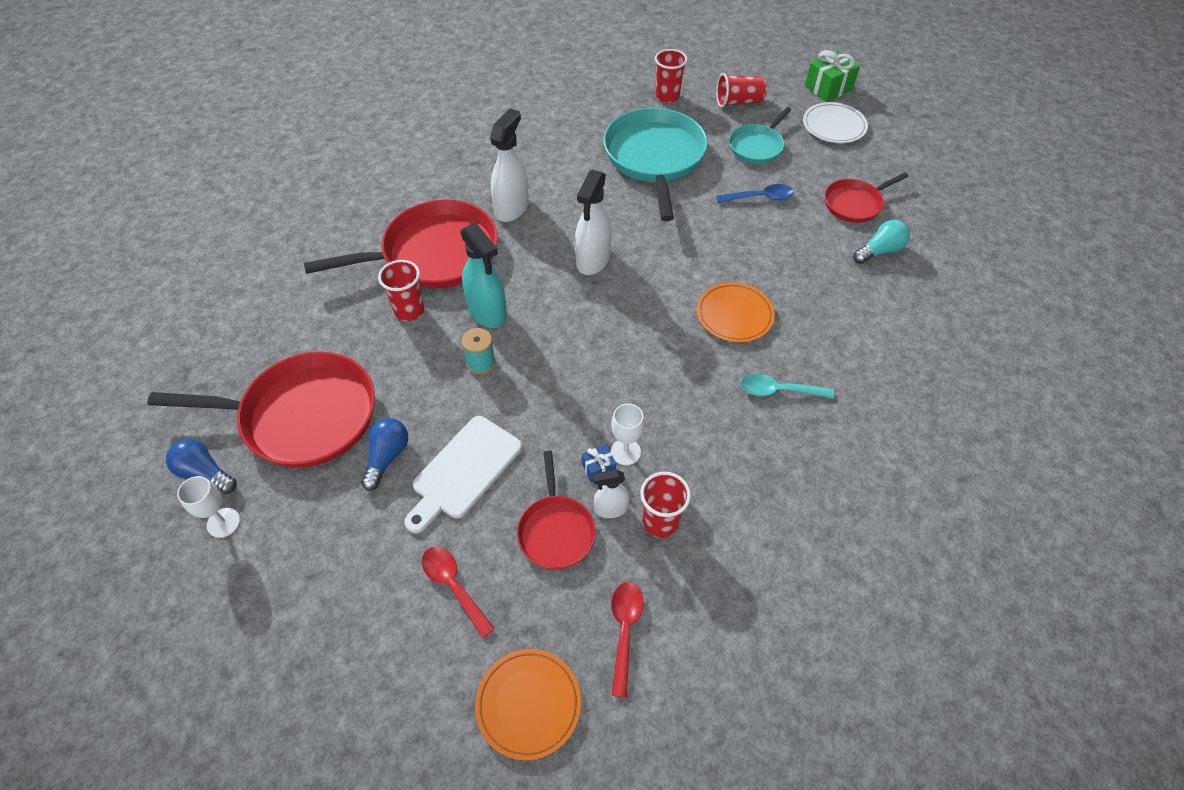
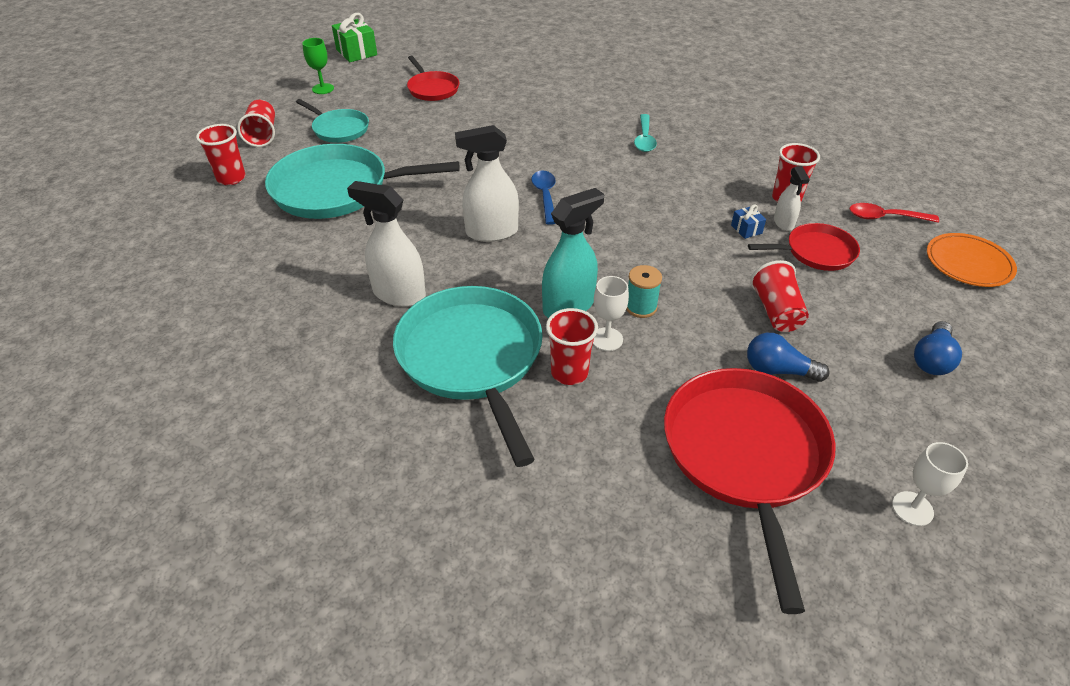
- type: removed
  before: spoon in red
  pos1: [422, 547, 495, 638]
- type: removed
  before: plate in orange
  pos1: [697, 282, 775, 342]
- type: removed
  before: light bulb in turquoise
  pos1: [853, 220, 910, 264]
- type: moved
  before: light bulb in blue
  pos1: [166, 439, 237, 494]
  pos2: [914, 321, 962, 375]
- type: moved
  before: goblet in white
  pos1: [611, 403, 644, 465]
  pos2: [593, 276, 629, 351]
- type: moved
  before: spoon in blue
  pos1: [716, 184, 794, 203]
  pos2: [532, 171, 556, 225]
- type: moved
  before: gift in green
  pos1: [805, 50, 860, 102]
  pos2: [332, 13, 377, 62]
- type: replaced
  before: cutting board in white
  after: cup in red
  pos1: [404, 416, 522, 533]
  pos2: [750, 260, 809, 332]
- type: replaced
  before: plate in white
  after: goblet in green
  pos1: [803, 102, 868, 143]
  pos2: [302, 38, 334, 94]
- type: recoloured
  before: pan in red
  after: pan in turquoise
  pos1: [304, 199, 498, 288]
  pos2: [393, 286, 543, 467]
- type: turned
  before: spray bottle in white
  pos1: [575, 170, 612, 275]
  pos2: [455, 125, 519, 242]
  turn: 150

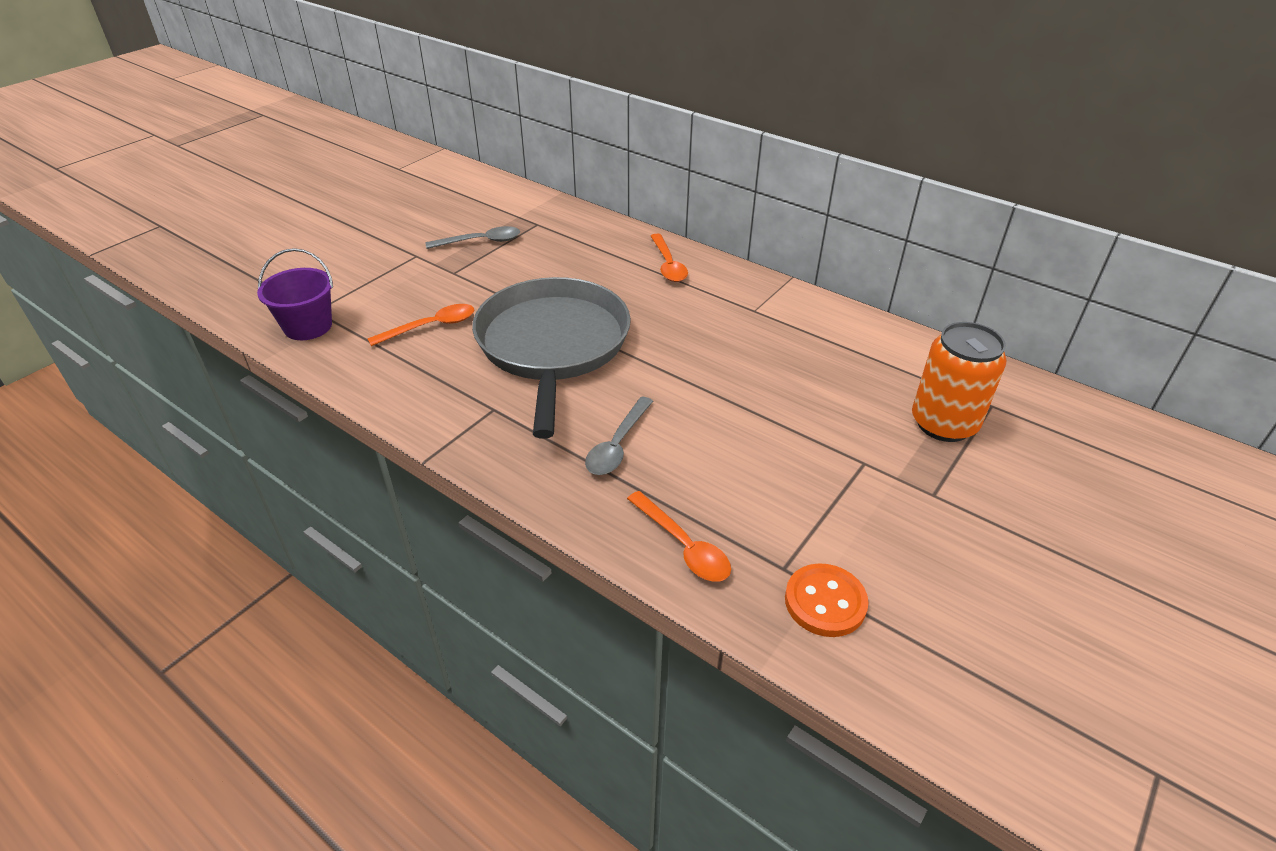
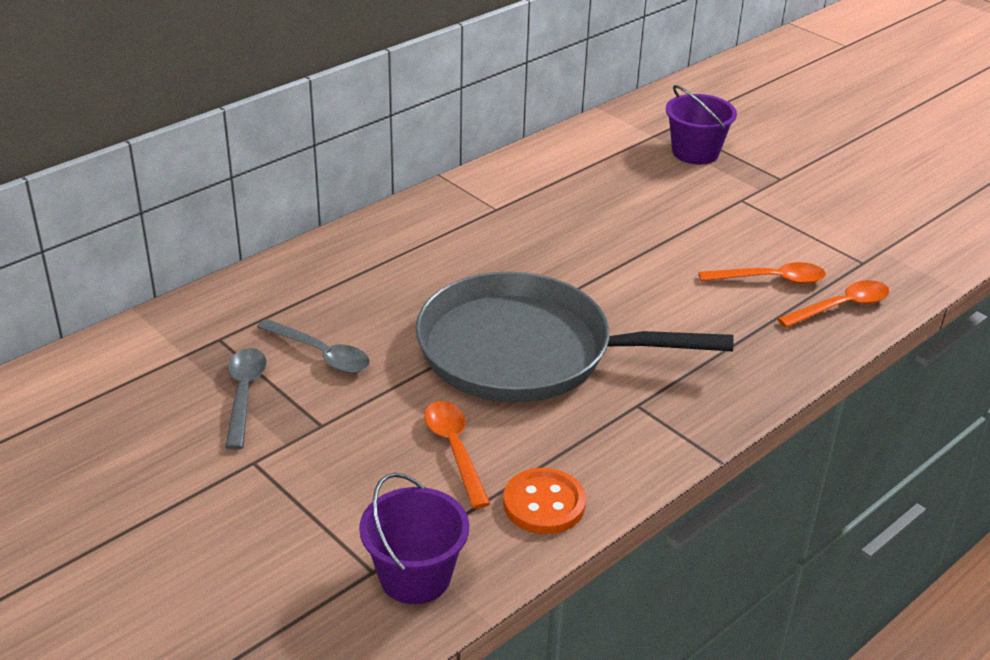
- type: moved
  before: spoon in grey
  pos1: [585, 397, 653, 475]
  pos2: [257, 319, 370, 373]
- type: moved
  before: spoon in orange
  pos1: [651, 234, 688, 282]
  pos2: [699, 262, 826, 284]
- type: moved
  before: button in orange
  pos1: [785, 563, 868, 637]
  pos2: [503, 468, 586, 534]
- type: replaced
  before: can in orange
  after: bucket in purple
  pos1: [912, 322, 1007, 442]
  pos2: [666, 85, 737, 164]

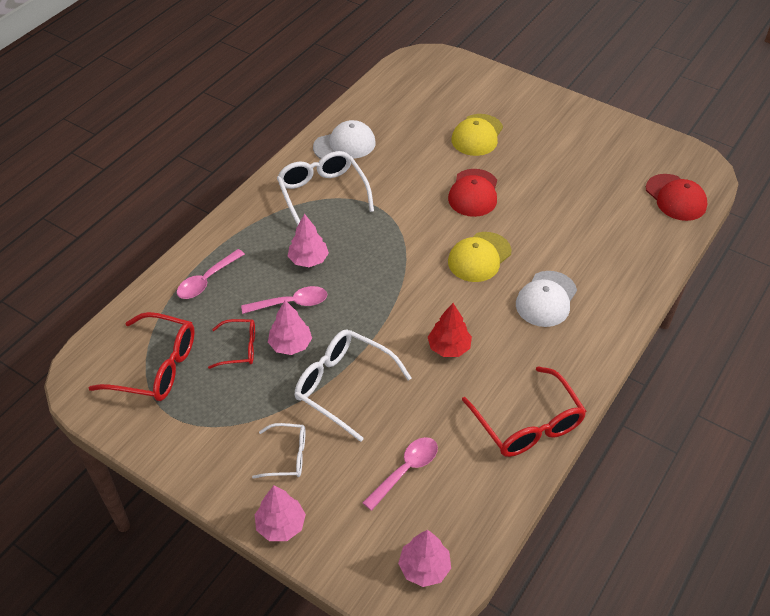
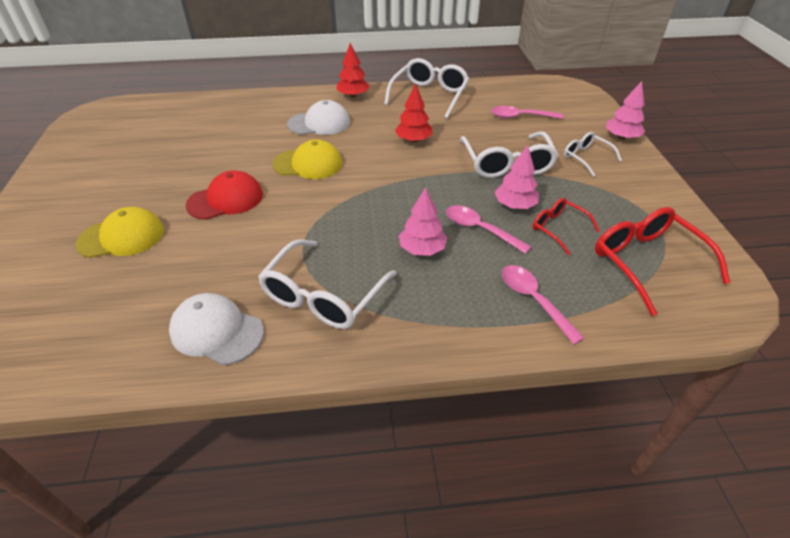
- type: removed
  before: tree in pink
  pos1: [398, 530, 451, 587]
- type: removed
  before: cap in red
  pos1: [646, 174, 707, 221]
- type: added
  after: tree in red
  pos2: [337, 43, 370, 98]
- type: recoloured
  before: glasses in red
  after: glasses in white
  pos1: [462, 366, 586, 457]
  pos2: [384, 58, 469, 119]
- type: turned
  before: spoon in pink
  pos1: [177, 249, 245, 299]
  pos2: [502, 265, 584, 344]
  turn: -120

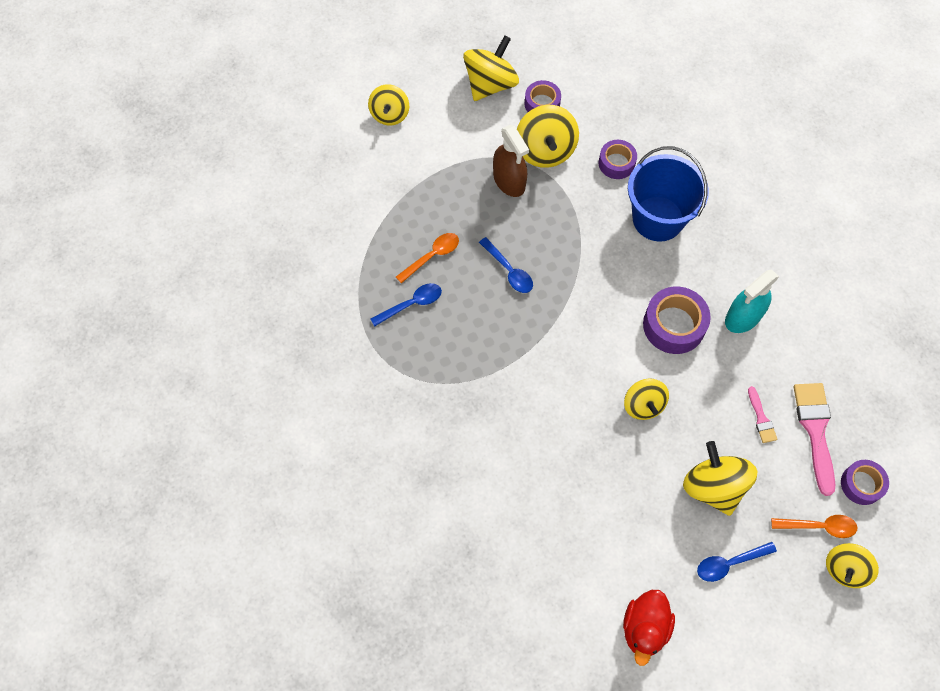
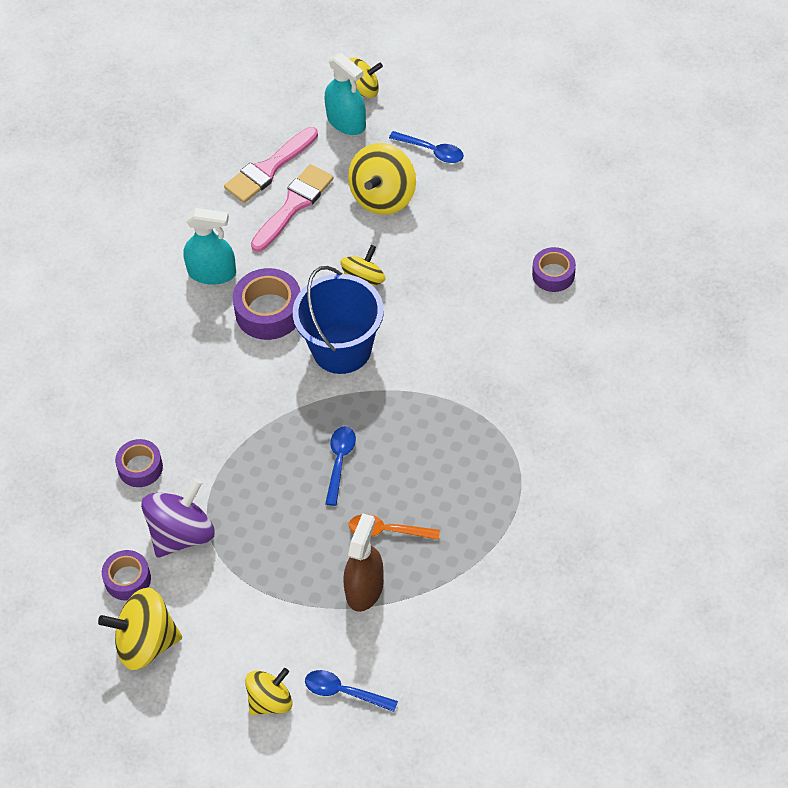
- type: removed
  before: duck in red
  pos1: [623, 590, 675, 666]
- type: moved
  before: spoon in blue
  pos1: [371, 283, 442, 327]
  pos2: [305, 670, 398, 712]
- type: moved
  before: spray bottle in brown
  pos1: [493, 125, 529, 197]
  pos2: [343, 513, 384, 612]
- type: moved
  before: bucket in blue
  pos1: [628, 146, 709, 242]
  pos2: [293, 266, 384, 374]
- type: moved
  before: tape in purple
  pos1: [841, 460, 889, 505]
  pos2: [532, 247, 576, 292]
- type: replaced
  before: spoon in orange
  after: spray bottle in turquoise
  pos1: [771, 515, 858, 538]
  pos2: [325, 53, 366, 135]
- type: recoloured
  before: spinning top in yellow
  after: spinning top in purple
  pos1: [517, 105, 579, 168]
  pos2: [141, 478, 215, 558]
- type: resized
  before: brush in pink
  pos1: [748, 386, 777, 443]
  pos2: [251, 164, 334, 252]
  scale: 1.93

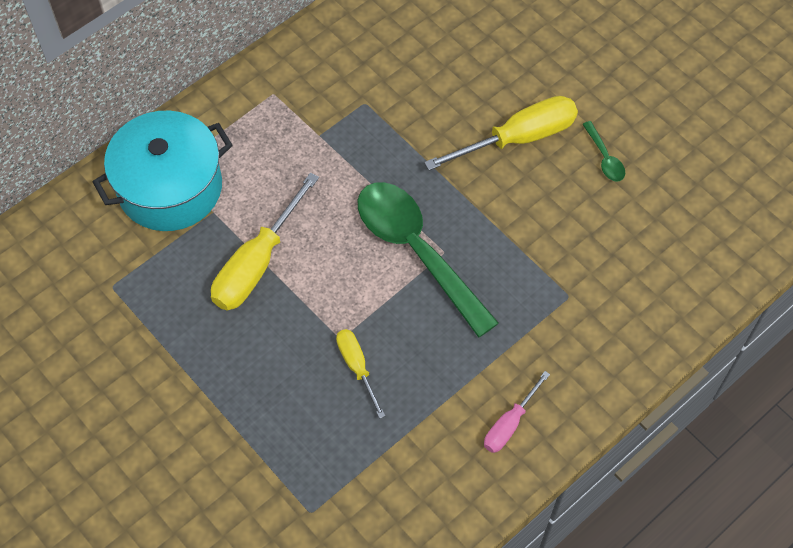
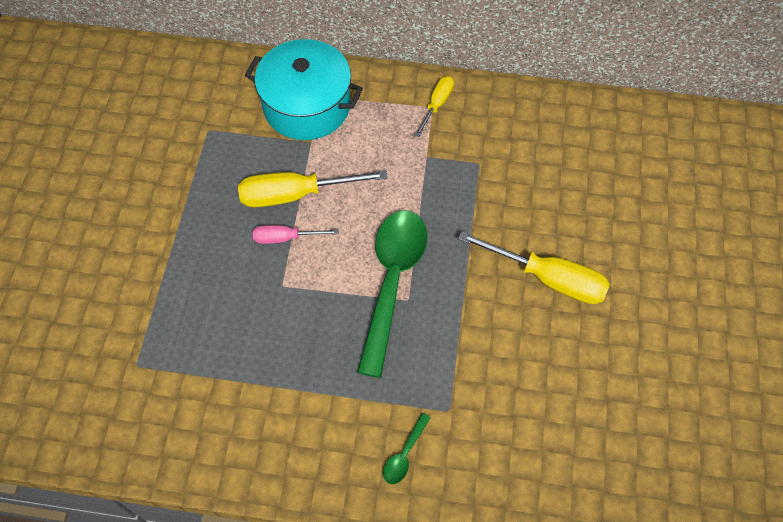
- type: moved
  before: screwdriver in yellow
  pos1: [336, 329, 385, 418]
  pos2: [415, 76, 454, 137]
- type: moved
  before: screwdriver in pink
  pos1: [484, 371, 550, 453]
  pos2: [253, 225, 338, 244]
- type: moved
  before: spoon in green
  pos1: [583, 121, 625, 182]
  pos2: [383, 413, 431, 484]

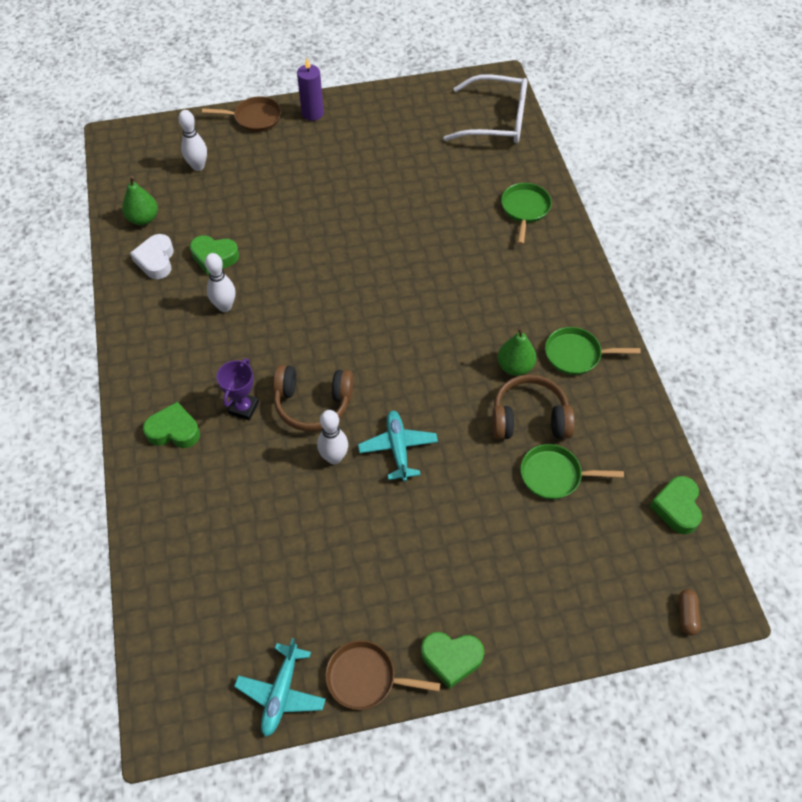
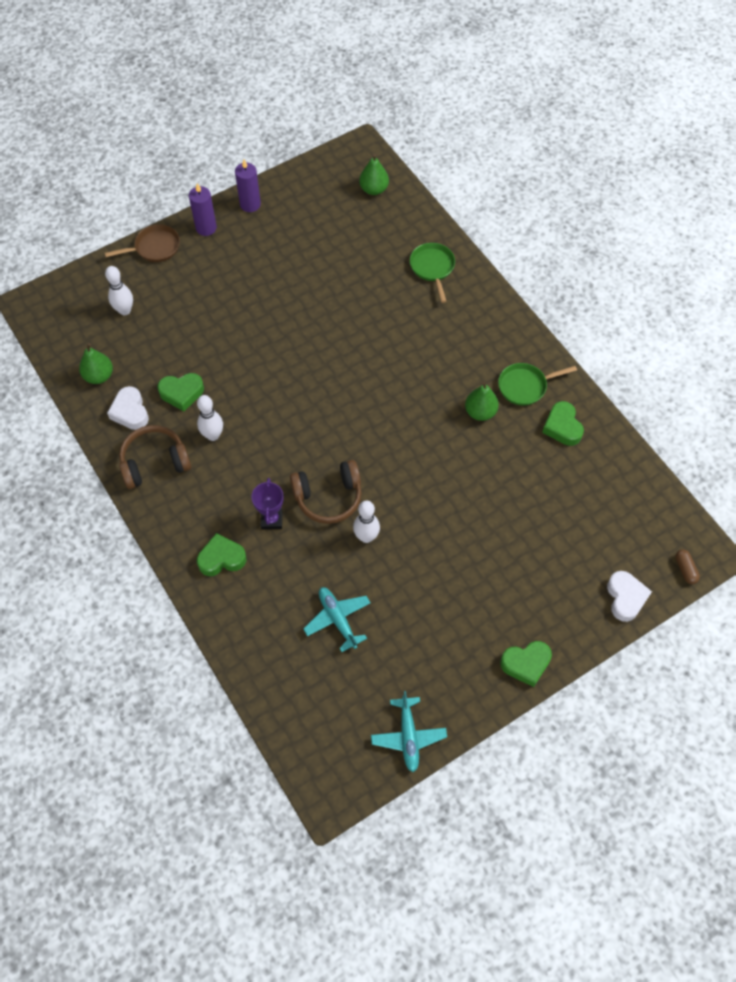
- type: removed
  before: pan in brown
  pos1: [325, 640, 441, 710]
- type: removed
  before: pan in green
  pos1: [520, 444, 624, 499]
- type: added
  after: candle in purple
  pos2: [235, 159, 261, 212]
- type: added
  after: heart in white
  pos2: [607, 571, 652, 622]
- type: moved
  before: plane in turquoise
  pos1: [358, 411, 438, 482]
  pos2: [303, 587, 371, 652]
- type: moved
  before: headphones in brown
  pos1: [492, 375, 575, 439]
  pos2: [119, 425, 191, 489]
- type: moved
  before: heart in green
  pos1: [650, 476, 702, 534]
  pos2: [542, 401, 584, 446]
- type: replaced
  before: glasses in white
  after: pear in green
  pos1: [444, 74, 528, 143]
  pos2: [359, 154, 389, 195]

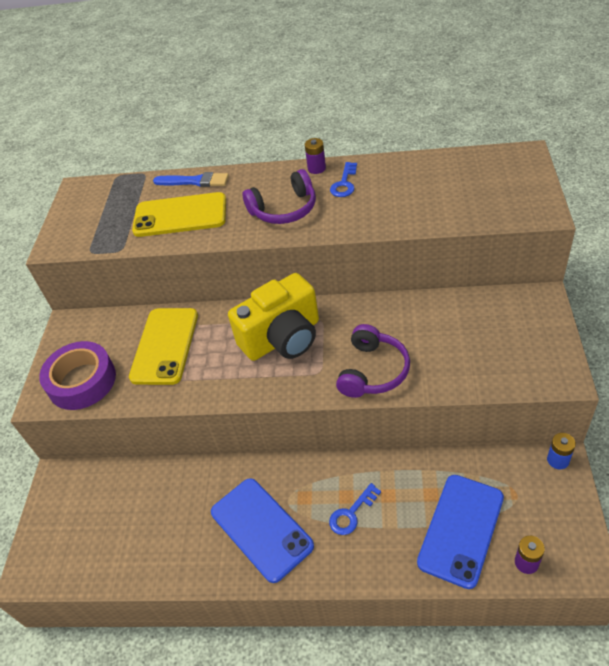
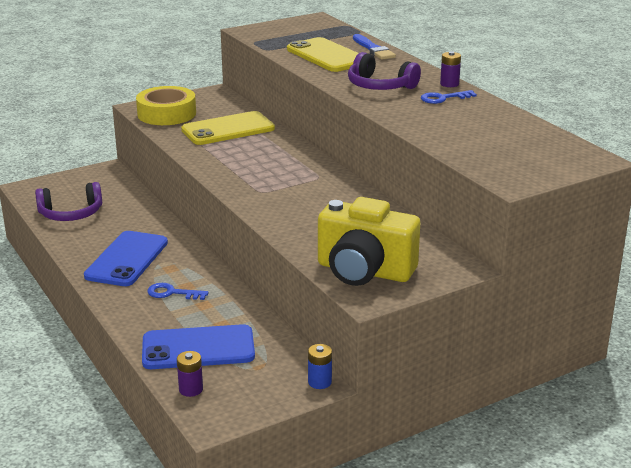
- type: moved
  before: camera in yellow
  pos1: [228, 273, 319, 361]
  pos2: [318, 197, 420, 286]
- type: moved
  before: headphones in purple
  pos1: [336, 324, 410, 398]
  pos2: [35, 182, 102, 221]
- type: recoloured
  before: tape in purple
  after: tape in yellow
  pos1: [39, 341, 116, 410]
  pos2: [136, 86, 196, 125]

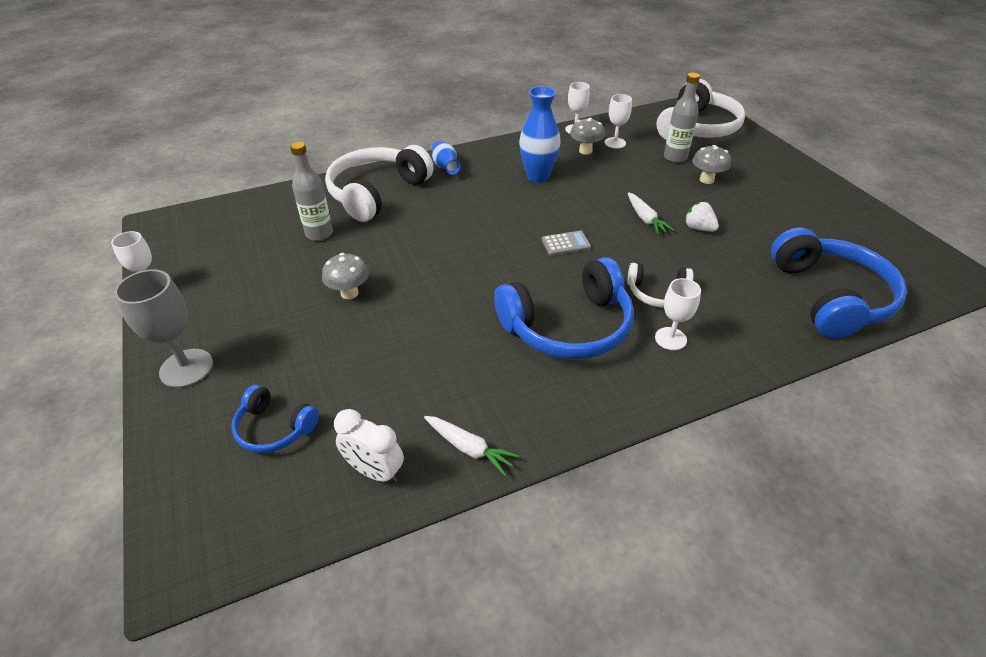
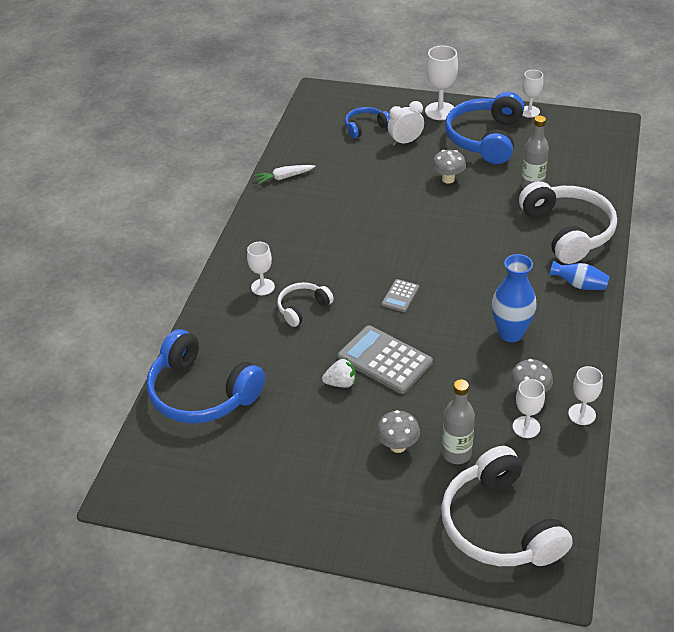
- type: moved
  before: clock in white
  pos1: [334, 409, 404, 483]
  pos2: [388, 101, 424, 146]
- type: moved
  before: headphones in blue
  pos1: [494, 257, 634, 359]
  pos2: [445, 92, 524, 164]
- type: replaced
  before: carrot in white
  after: calculator in grey
  pos1: [628, 192, 674, 235]
  pos2: [338, 325, 433, 394]
- type: recoloured
  before: goblet in grey
  after: goblet in white
  pos1: [114, 269, 213, 388]
  pos2: [425, 46, 458, 120]

